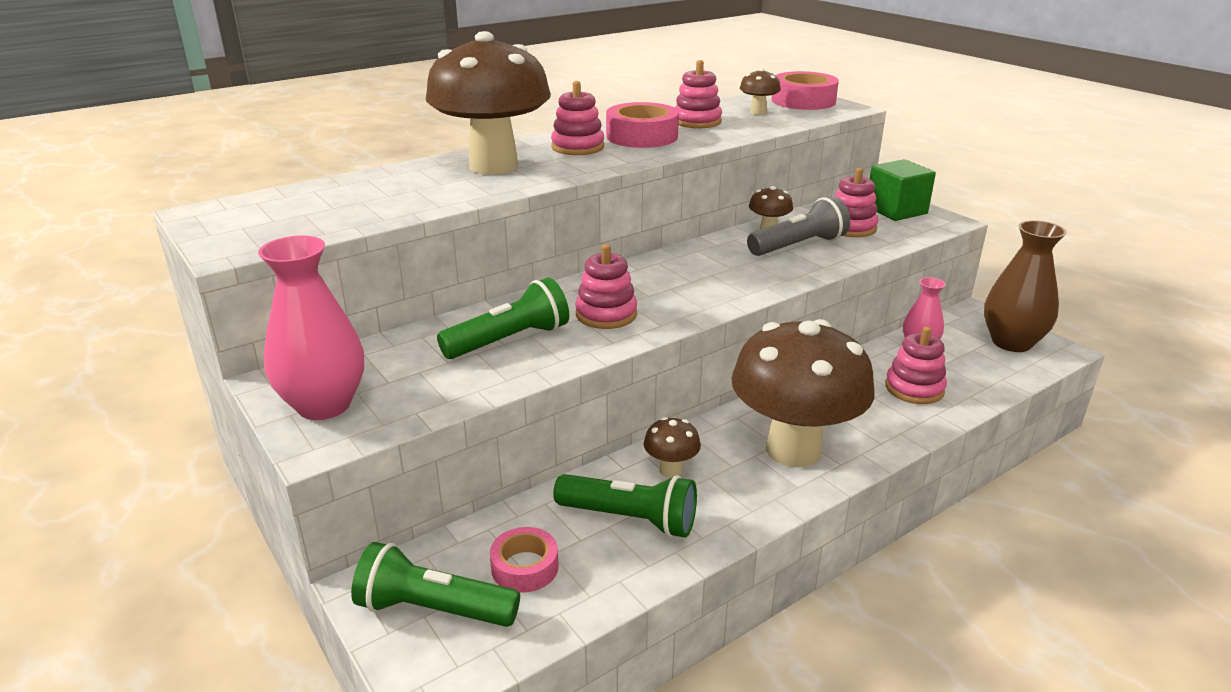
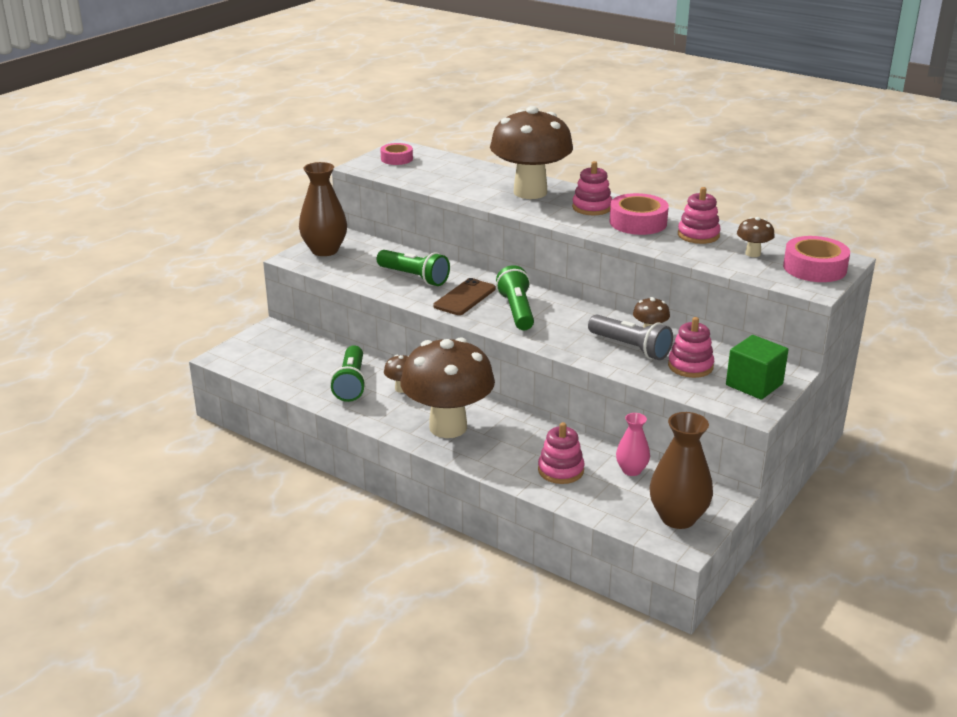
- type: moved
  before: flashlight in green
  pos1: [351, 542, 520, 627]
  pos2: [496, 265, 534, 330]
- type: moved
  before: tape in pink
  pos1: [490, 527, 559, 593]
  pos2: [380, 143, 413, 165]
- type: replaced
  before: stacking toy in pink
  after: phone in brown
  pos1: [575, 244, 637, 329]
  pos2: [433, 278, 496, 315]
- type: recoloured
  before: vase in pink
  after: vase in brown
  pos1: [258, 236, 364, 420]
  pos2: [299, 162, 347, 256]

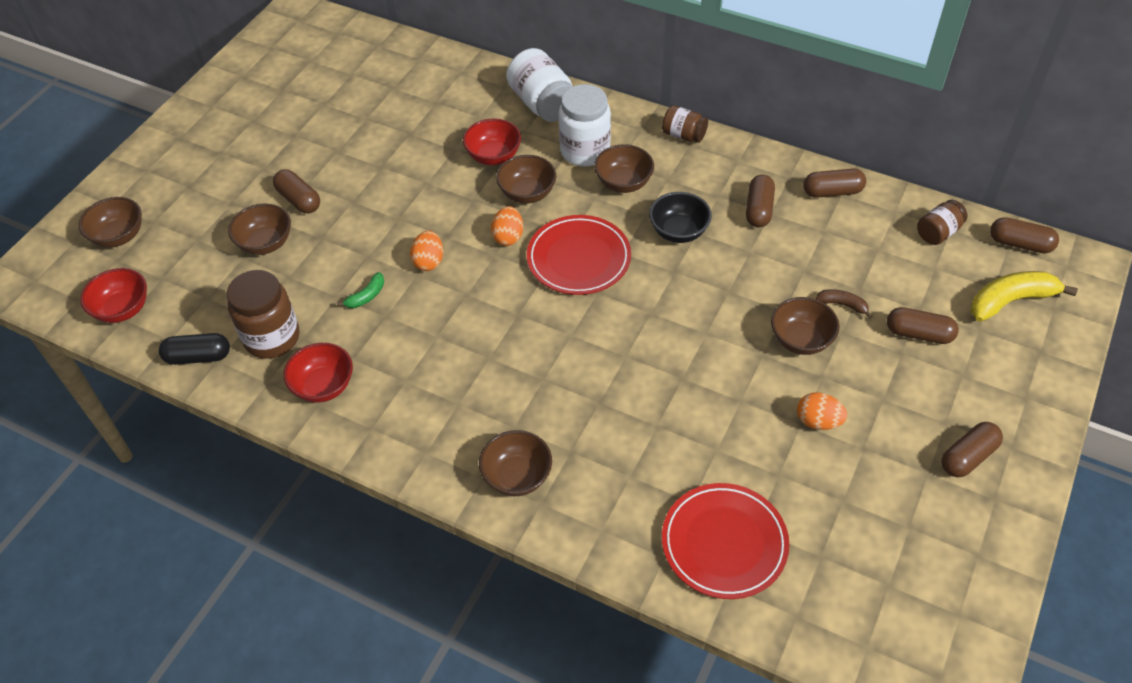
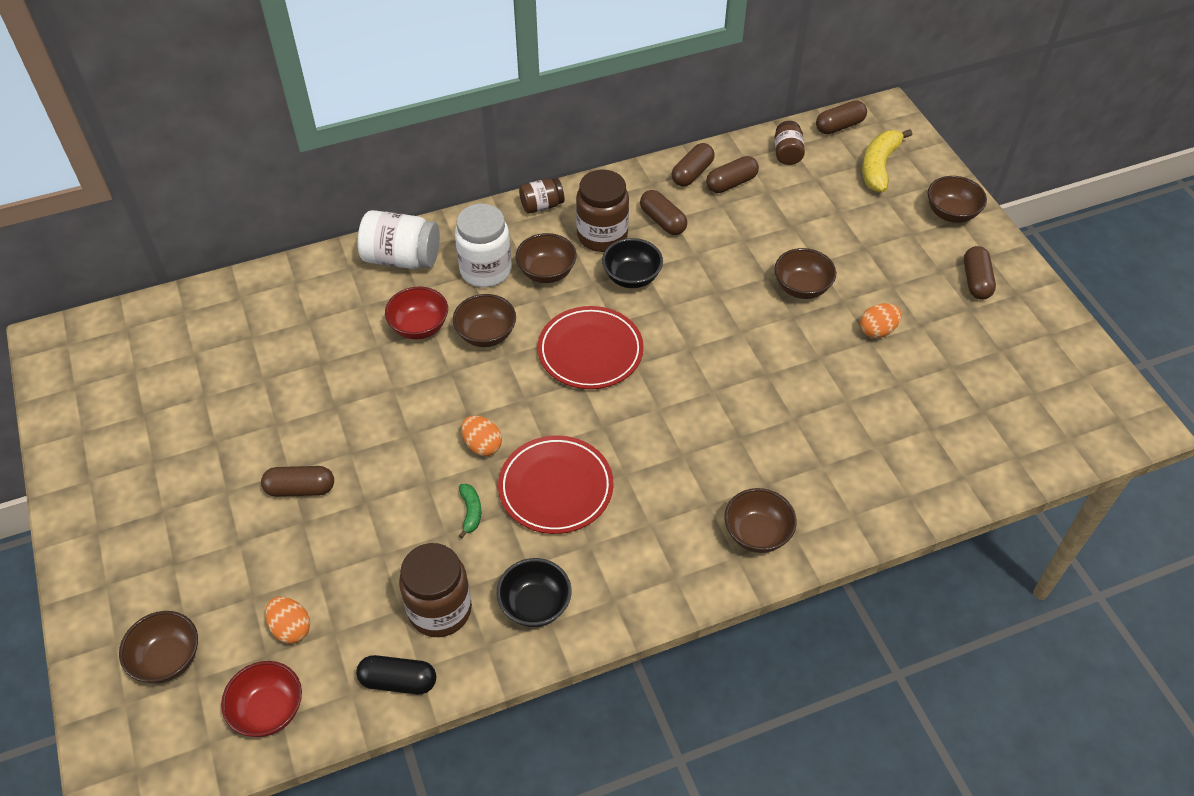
- type: removed
  before: banana in brown
  pos1: [815, 289, 872, 319]
- type: added
  after: jar in brown
  pos2: [576, 170, 629, 252]
- type: moved
  before: bowl in brown
  pos1: [228, 204, 291, 255]
  pos2: [928, 176, 987, 223]
- type: moved
  before: egg in orange
  pos1: [491, 206, 523, 246]
  pos2: [265, 596, 310, 643]
- type: moved
  before: plate in red
  pos1: [662, 483, 789, 599]
  pos2: [498, 436, 613, 534]
- type: moved
  before: capsule in brown
  pos1: [887, 307, 959, 344]
  pos2: [706, 156, 759, 193]
- type: recoloured
  before: bowl in red
  after: bowl in black
  pos1: [284, 343, 353, 403]
  pos2: [497, 558, 571, 627]
- type: turned
  before: capsule in black
  pos1: [159, 333, 230, 365]
  pos2: [356, 655, 436, 694]
  turn: 60

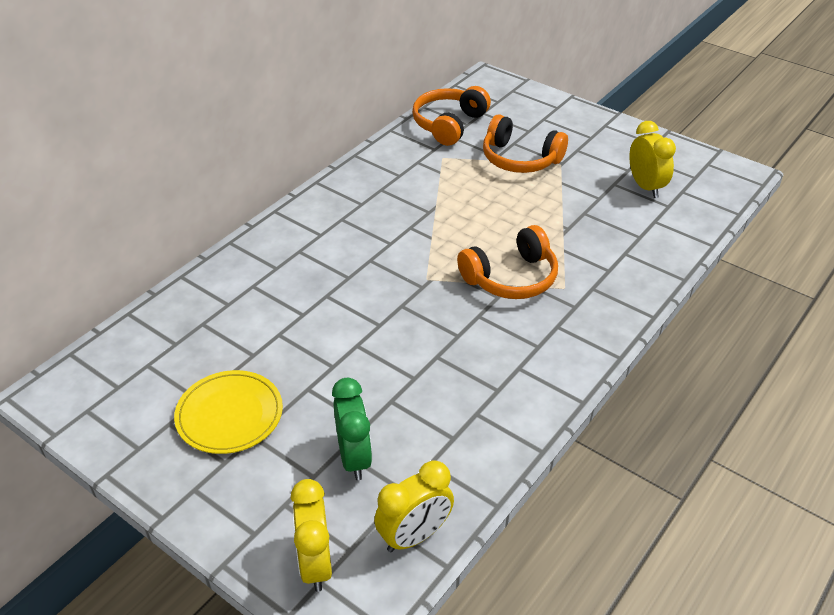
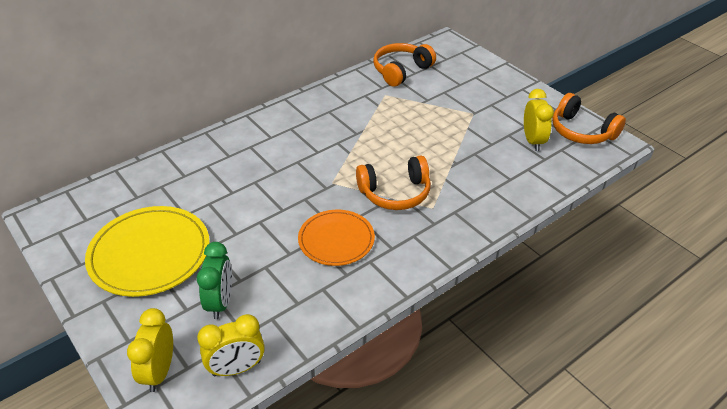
- type: added
  after: plate in orange
  pos2: [298, 210, 375, 266]
- type: moved
  before: headphones in orange
  pos1: [483, 114, 568, 173]
  pos2: [552, 93, 626, 144]
- type: resized
  before: plate in yellow
  pos1: [174, 370, 283, 454]
  pos2: [85, 206, 210, 297]
  scale: 1.54

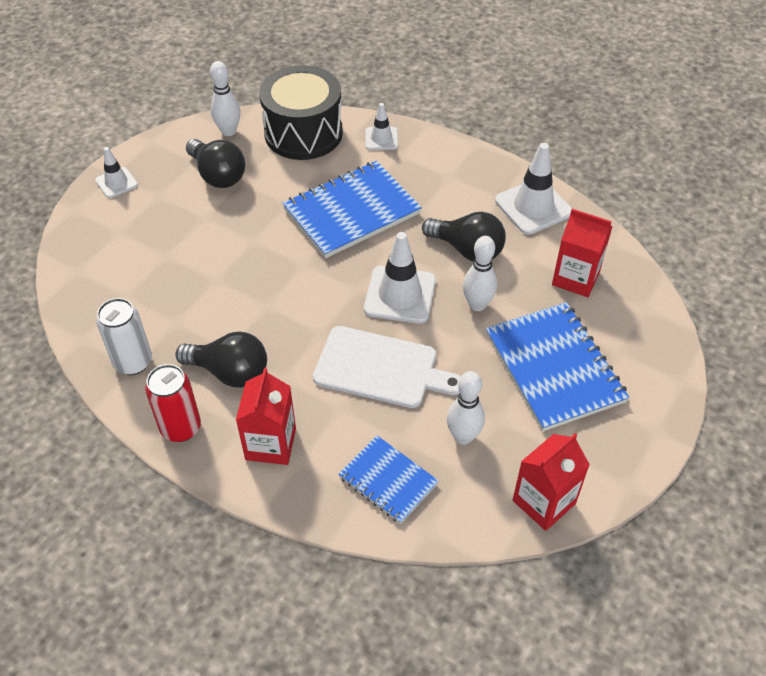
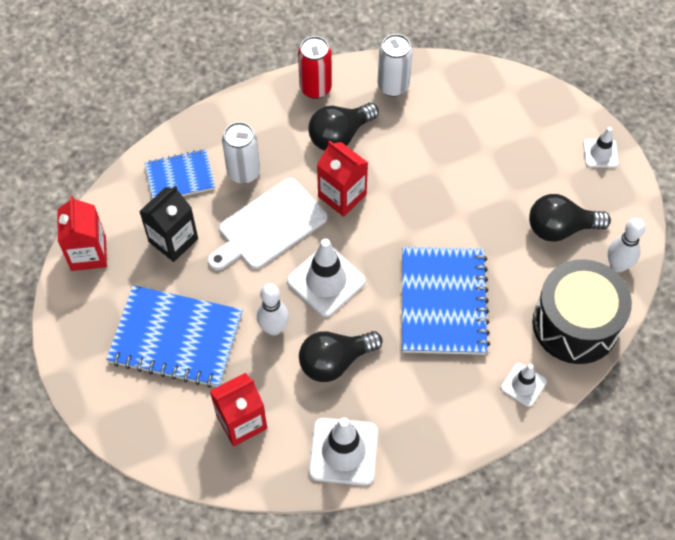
- type: added
  after: can in white
  pos2: [222, 122, 260, 184]
- type: moved
  before: carton in red
  pos1: [236, 368, 296, 465]
  pos2: [317, 141, 368, 217]
- type: replaced
  before: bowling pin in white
  after: carton in black
  pos1: [447, 371, 485, 445]
  pos2: [139, 186, 198, 262]

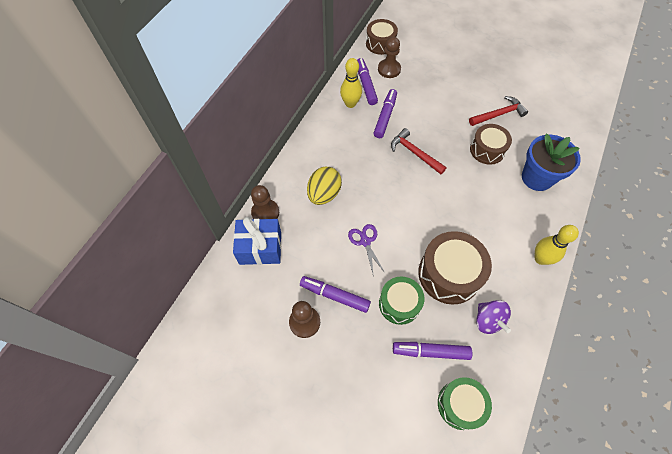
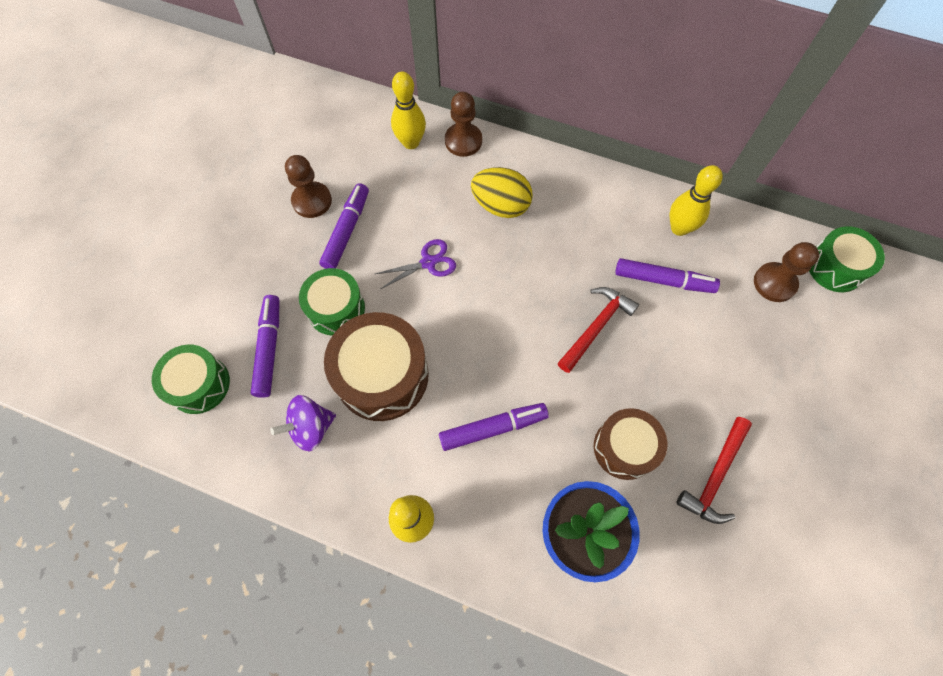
- type: moved
  before: marker in purple
  pos1: [357, 58, 378, 105]
  pos2: [439, 403, 549, 451]
- type: replaced
  before: gift in blue
  after: bowling pin in yellow
  pos1: [233, 217, 281, 265]
  pos2: [391, 72, 426, 149]
- type: recoloured
  before: drum in brown
  after: drum in green
  pos1: [366, 19, 398, 55]
  pos2: [809, 226, 885, 292]
- type: turned
  before: hammer in red
  pos1: [469, 96, 528, 126]
  pos2: [676, 417, 752, 524]
  turn: 60

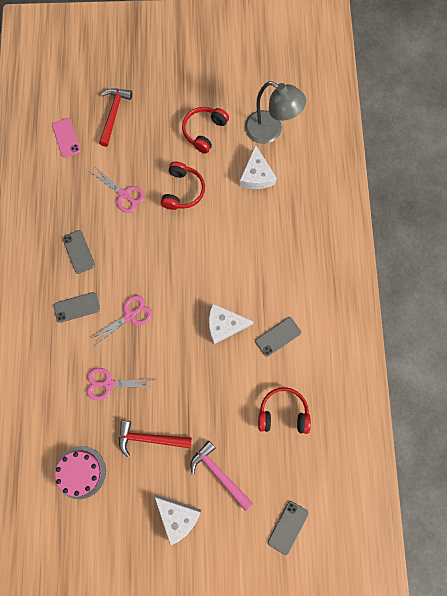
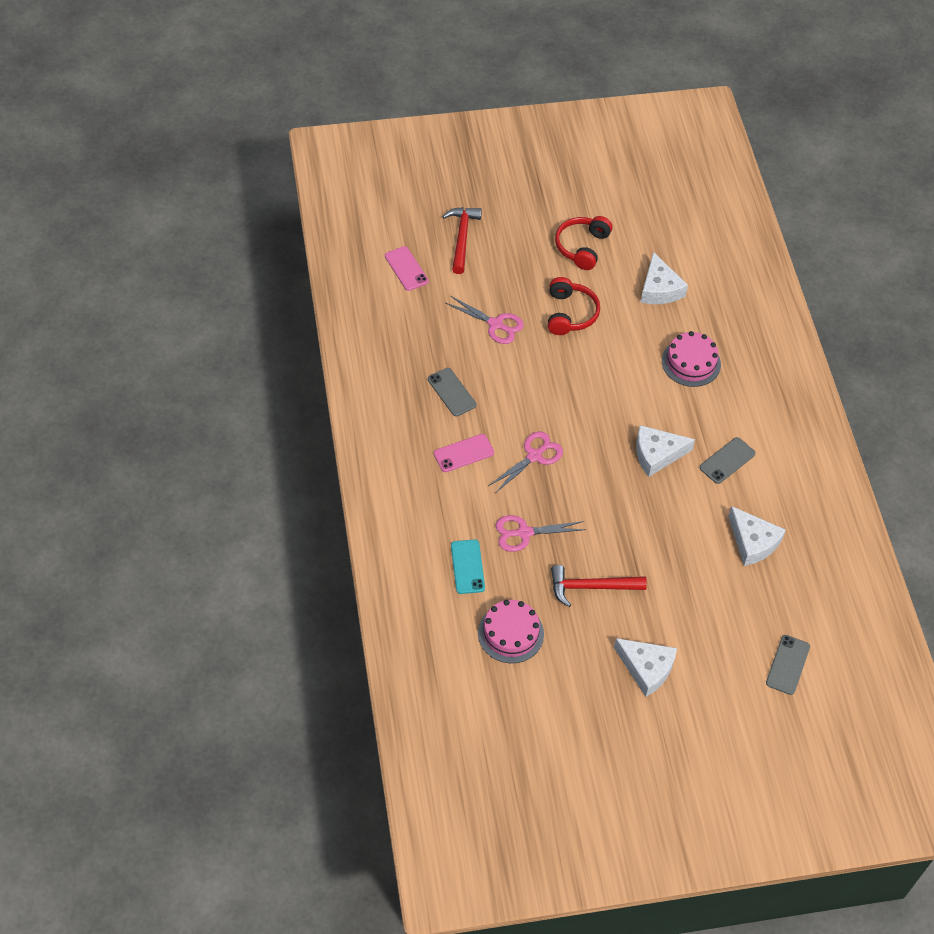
- type: removed
  before: hammer in pink
  pos1: [190, 440, 253, 511]
- type: removed
  before: lamp in grey
  pos1: [245, 81, 306, 144]
- type: added
  after: phone in turquoise
  pos2: [451, 539, 485, 594]
- type: added
  after: cake in pink
  pos2: [662, 331, 721, 387]
- type: replaced
  before: headphones in red
  after: cheese in white
  pos1: [258, 387, 311, 434]
  pos2: [728, 506, 786, 566]
- type: recoloured
  before: phone in grey
  after: phone in pink
  pos1: [54, 292, 100, 323]
  pos2: [434, 434, 494, 472]

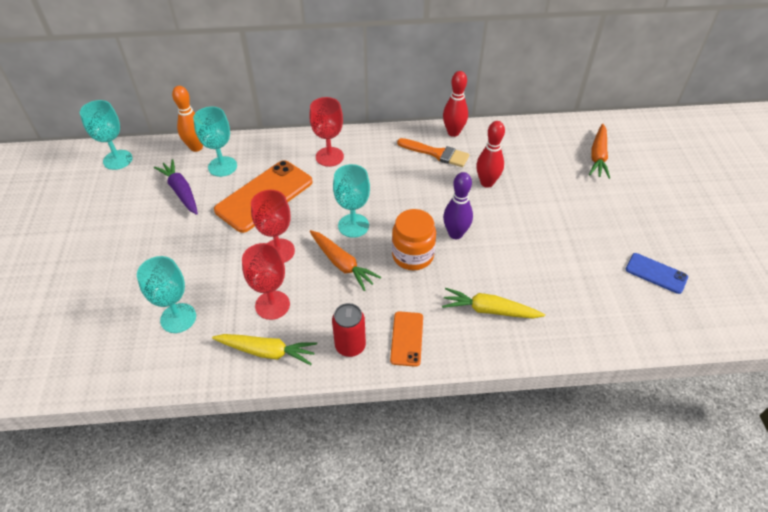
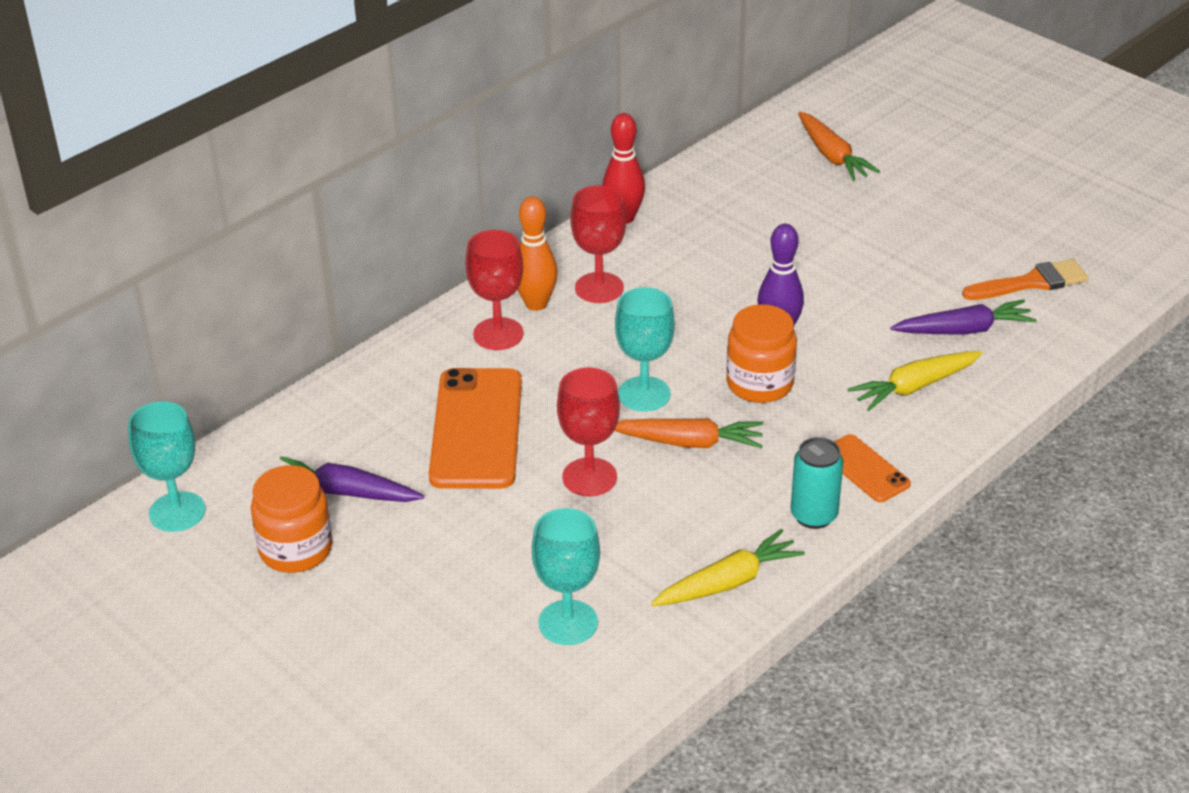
- type: removed
  before: goblet in turquoise
  pos1: [193, 107, 237, 177]
- type: removed
  before: bowling pin in red
  pos1: [476, 121, 505, 188]
- type: removed
  before: phone in blue
  pos1: [626, 253, 688, 294]
- type: added
  after: jar in orange
  pos2: [251, 465, 333, 573]
- type: added
  after: carrot in purple
  pos2: [890, 300, 1037, 335]
- type: moved
  before: bowling pin in orange
  pos1: [172, 86, 203, 152]
  pos2: [517, 196, 558, 311]
- type: moved
  before: goblet in red
  pos1: [242, 243, 290, 320]
  pos2: [570, 185, 626, 303]
- type: moved
  before: brush in orange
  pos1: [397, 138, 469, 167]
  pos2: [962, 259, 1088, 300]
- type: recoloured
  before: can in red
  after: can in turquoise
  pos1: [332, 303, 366, 357]
  pos2: [790, 437, 843, 529]

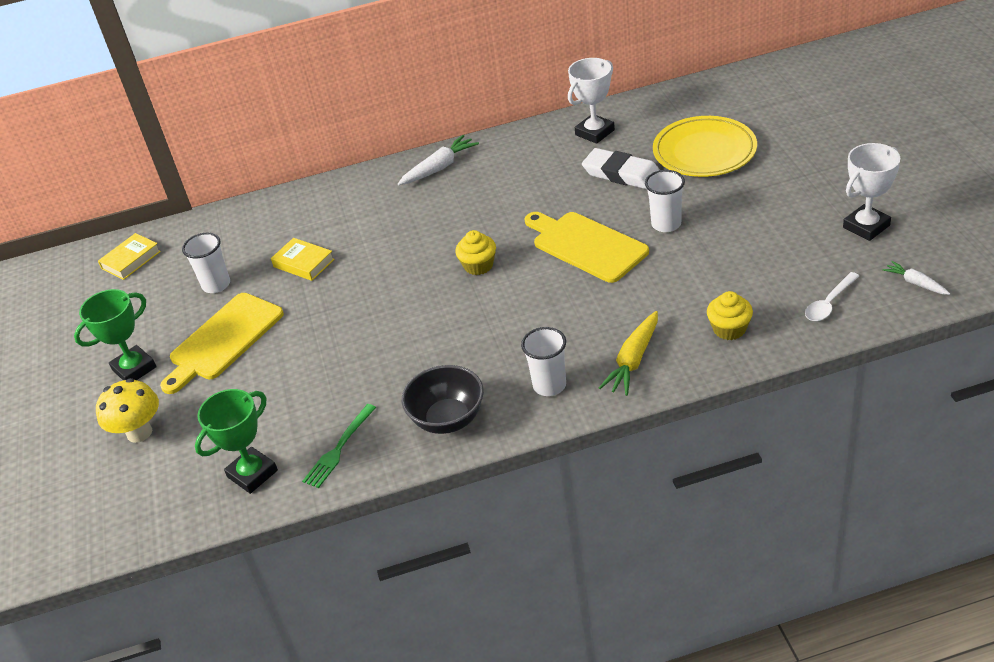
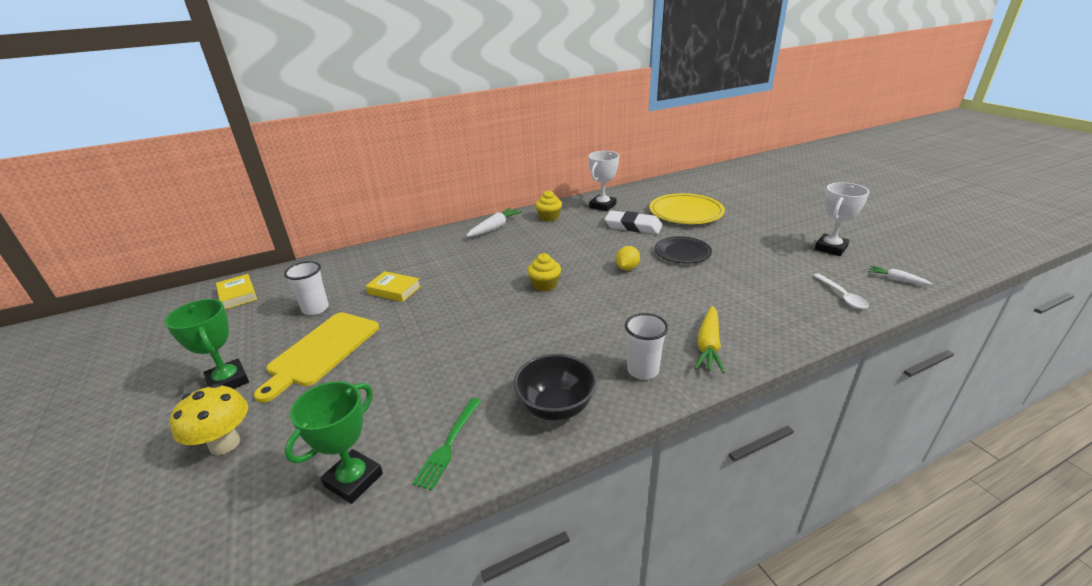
- type: moved
  before: cupcake in yellow
  pos1: [707, 291, 753, 340]
  pos2: [535, 190, 562, 221]
- type: replaced
  before: cutting board in yellow
  after: lemon in yellow
  pos1: [525, 212, 649, 283]
  pos2: [616, 246, 640, 270]
- type: replaced
  before: cup in white
  after: plate in black
  pos1: [645, 170, 685, 232]
  pos2: [655, 236, 712, 263]
- type: turned
  before: trophy in green
  pos1: [74, 289, 157, 380]
  pos2: [165, 299, 249, 389]
  turn: -75
- type: turned
  before: book in yellow
  pos1: [98, 233, 161, 280]
  pos2: [216, 274, 257, 309]
  turn: -60
- type: turned
  before: spoon in white
  pos1: [805, 272, 859, 321]
  pos2: [813, 273, 869, 309]
  turn: -45

